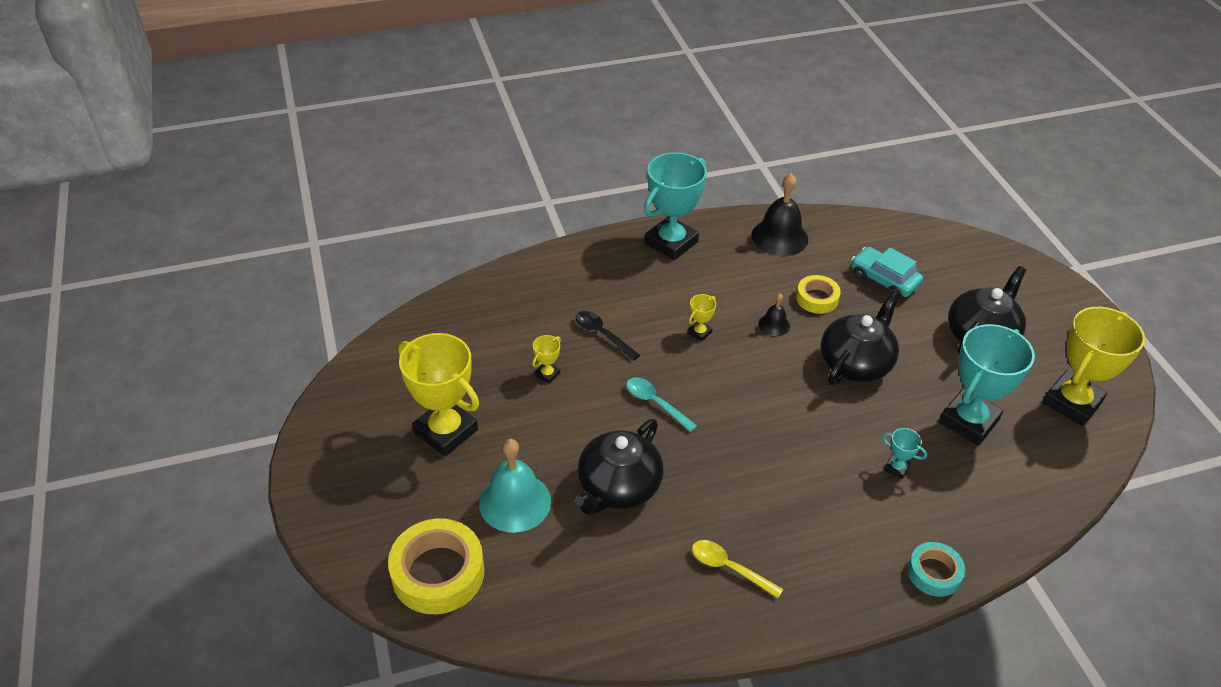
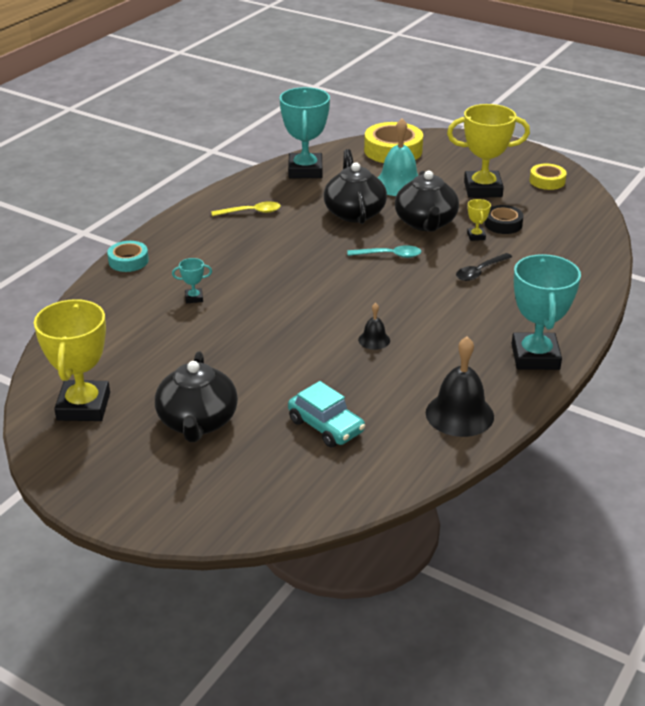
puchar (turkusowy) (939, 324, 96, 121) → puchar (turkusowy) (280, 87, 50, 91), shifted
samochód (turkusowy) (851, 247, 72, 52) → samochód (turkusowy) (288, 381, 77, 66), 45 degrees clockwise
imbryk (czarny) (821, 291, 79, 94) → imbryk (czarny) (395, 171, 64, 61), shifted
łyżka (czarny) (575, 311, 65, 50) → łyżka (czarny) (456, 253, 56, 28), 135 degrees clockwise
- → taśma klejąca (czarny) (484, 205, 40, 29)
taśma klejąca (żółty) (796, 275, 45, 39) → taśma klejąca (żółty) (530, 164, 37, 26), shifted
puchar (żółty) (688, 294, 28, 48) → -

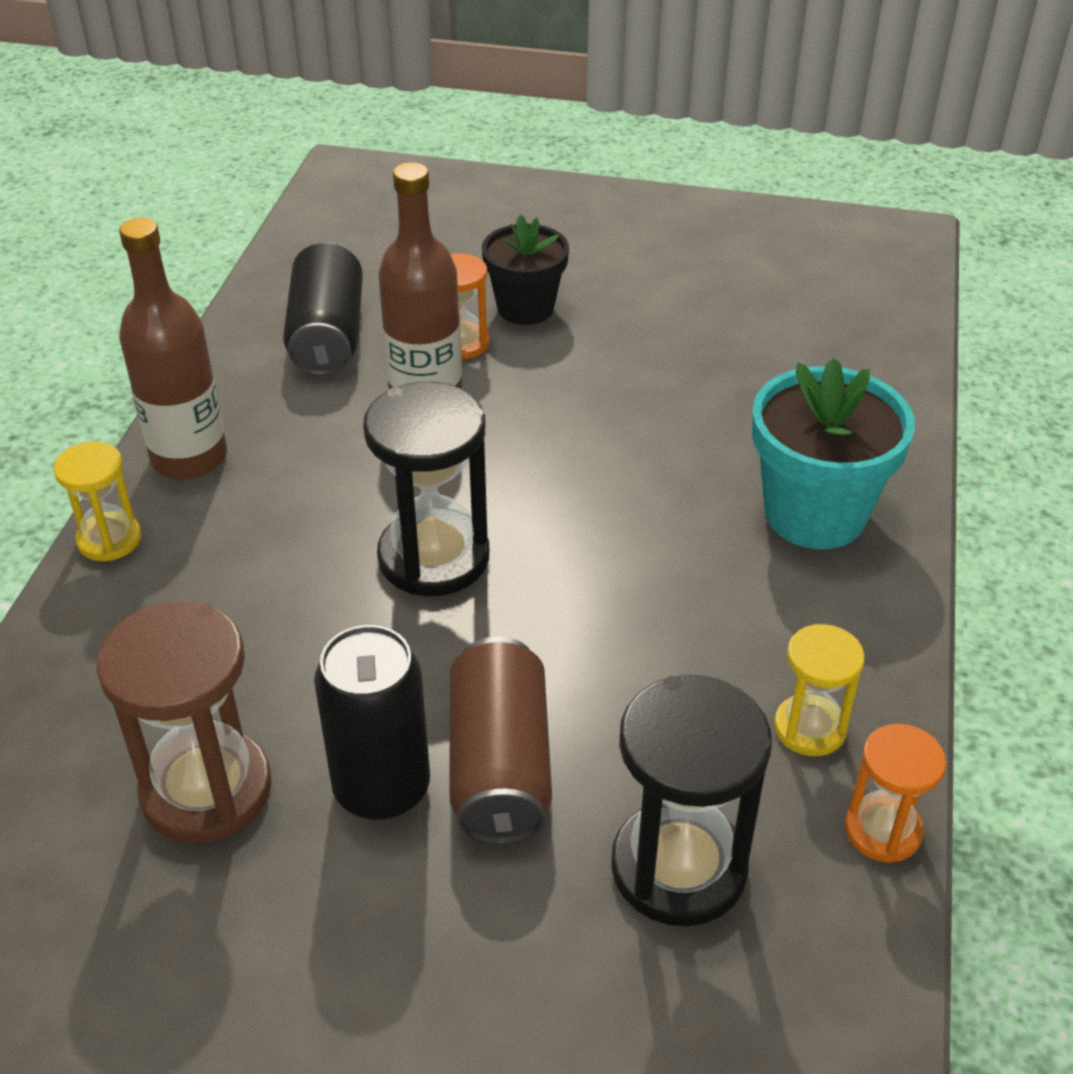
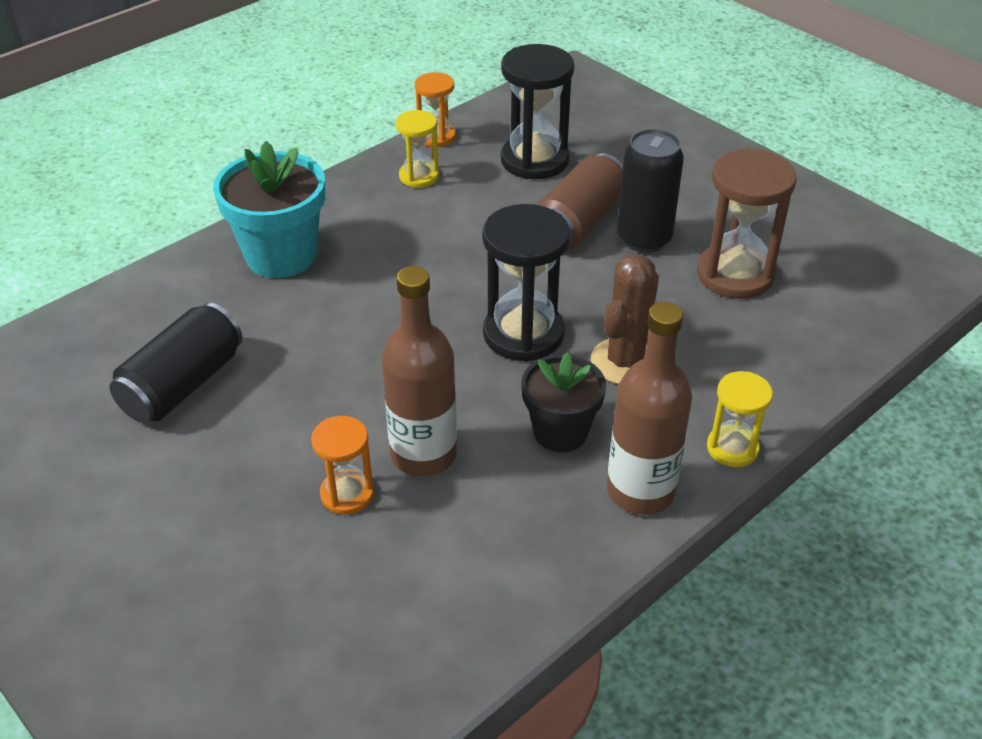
puszka (czarny) (283, 243, 80, 133) → puszka (czarny) (109, 303, 133, 120), shifted
doniczka (czarny) (482, 215, 87, 110) → doniczka (czarny) (521, 352, 85, 100), shifted
- → kaktus (brązowy) (591, 254, 68, 130)

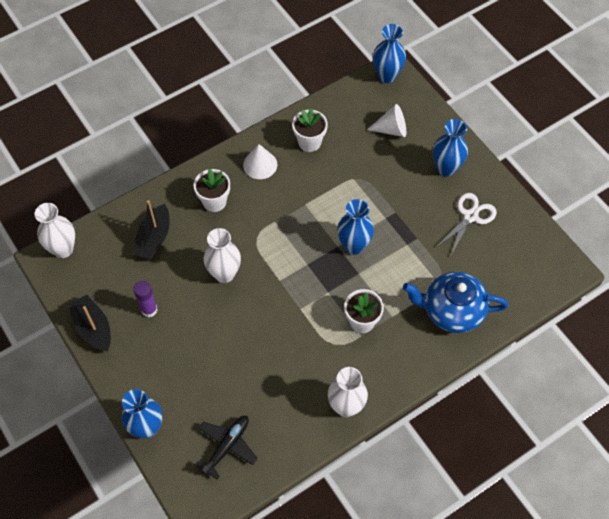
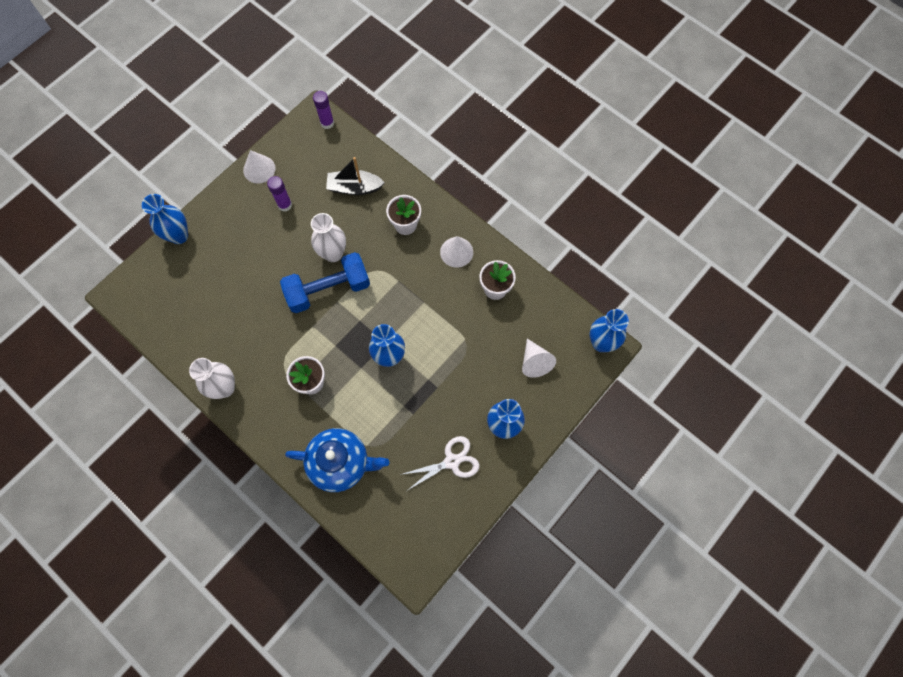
łódka (czarny) (68, 295, 43, 57) → stożek (biały) (243, 150, 33, 34)
- → hantel (niebieski) (280, 252, 90, 61)
imbryk (niebieski) (403, 272, 105, 61) → imbryk (niebieski) (285, 428, 104, 64), 105 degrees clockwise
wazon (biały) (34, 203, 41, 55) → klej w sztyfcie (fioletowy) (313, 91, 21, 38)
nożyczki (biały) (438, 193, 59, 64) → nożyczki (biały) (400, 436, 79, 54), 45 degrees counterclockwise
samolot (czarny) (195, 416, 63, 63) → -

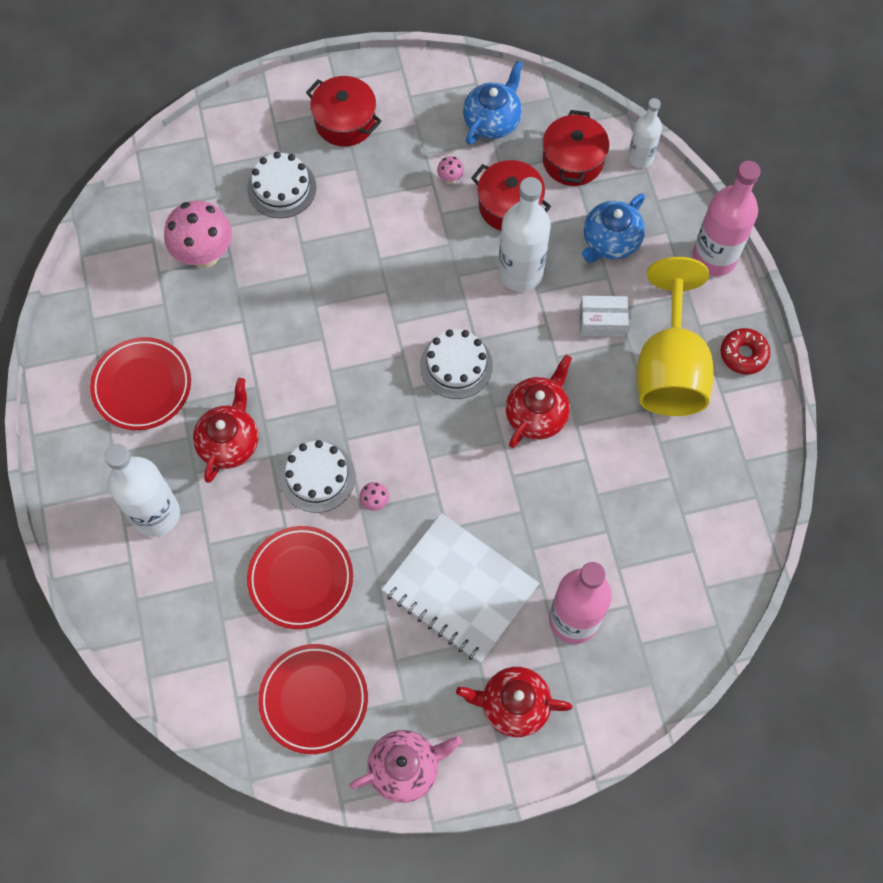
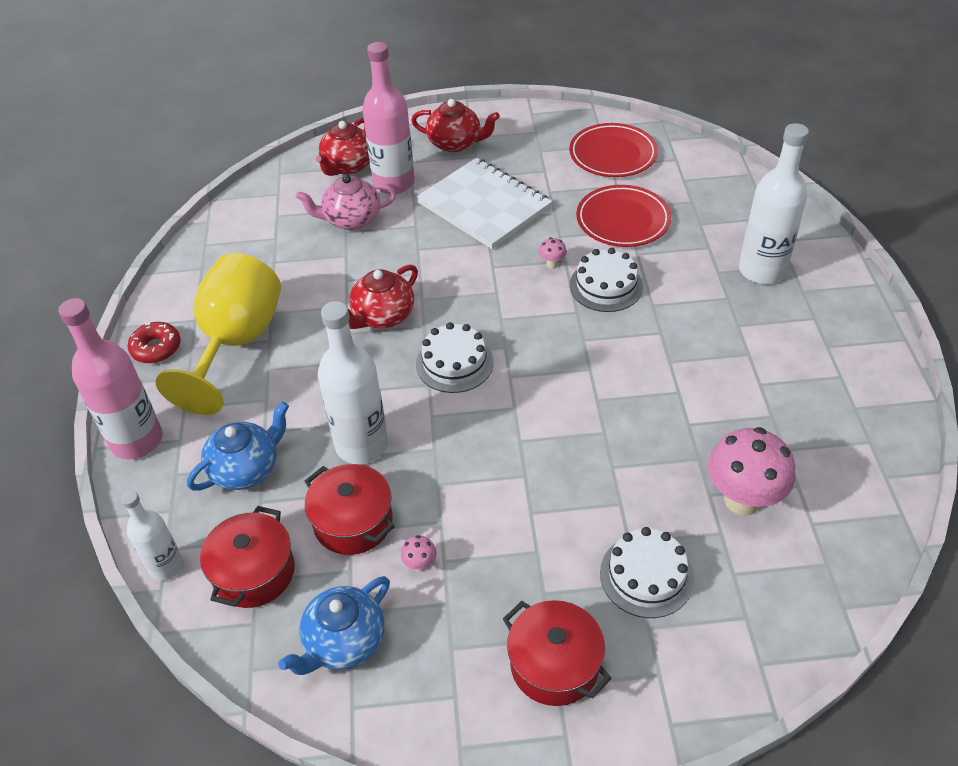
imbryk (różowy) (349, 730, 113, 73) → imbryk (różowy) (296, 174, 100, 56), shifted
imbryk (czerwony) (193, 378, 65, 105) → imbryk (czerwony) (316, 118, 54, 58), shifted
talerz (czerwony) (90, 337, 101, 93) → -
pudełko (biały) (580, 296, 49, 40) → -

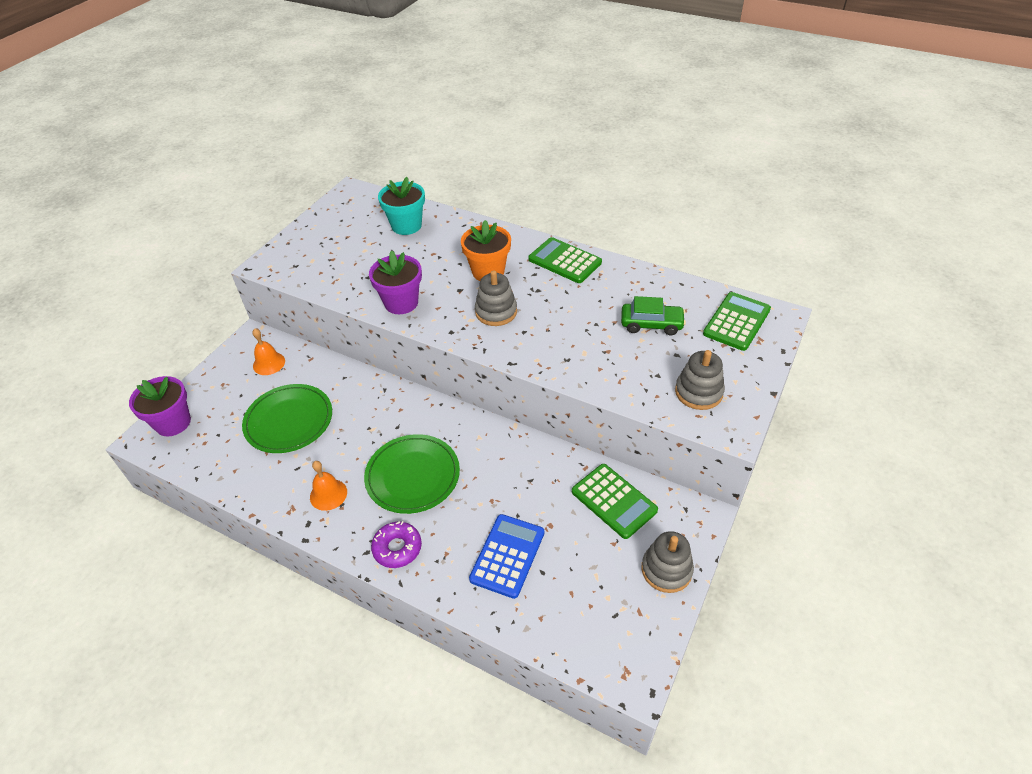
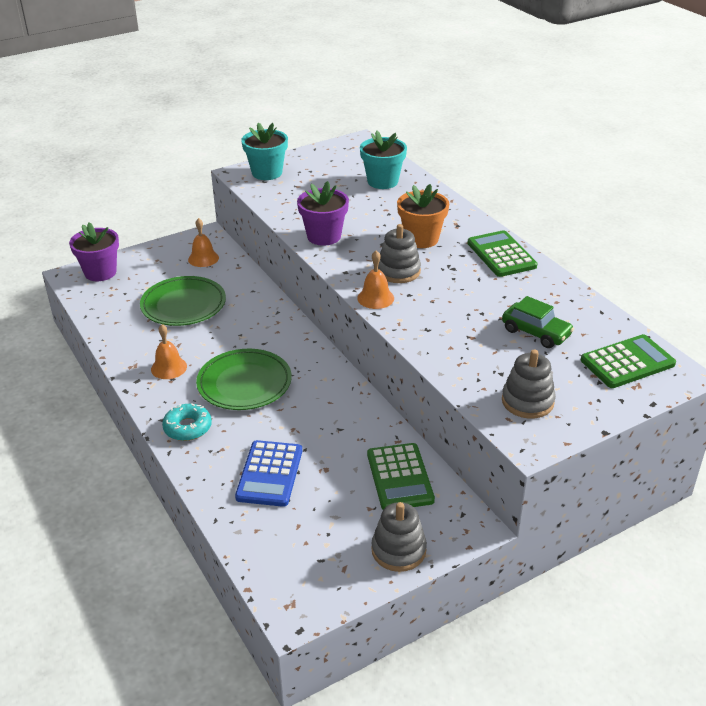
donut (fioletowy) (371, 521, 51, 47) → donut (turkusowy) (162, 403, 50, 38)
kalkulator (niebieski) (469, 514, 75, 85) → kalkulator (niebieski) (235, 440, 67, 67), 135 degrees clockwise
- → doniczka (turkusowy) (241, 123, 47, 57)
- → dzwonek (pomarańczowy) (357, 250, 37, 59)

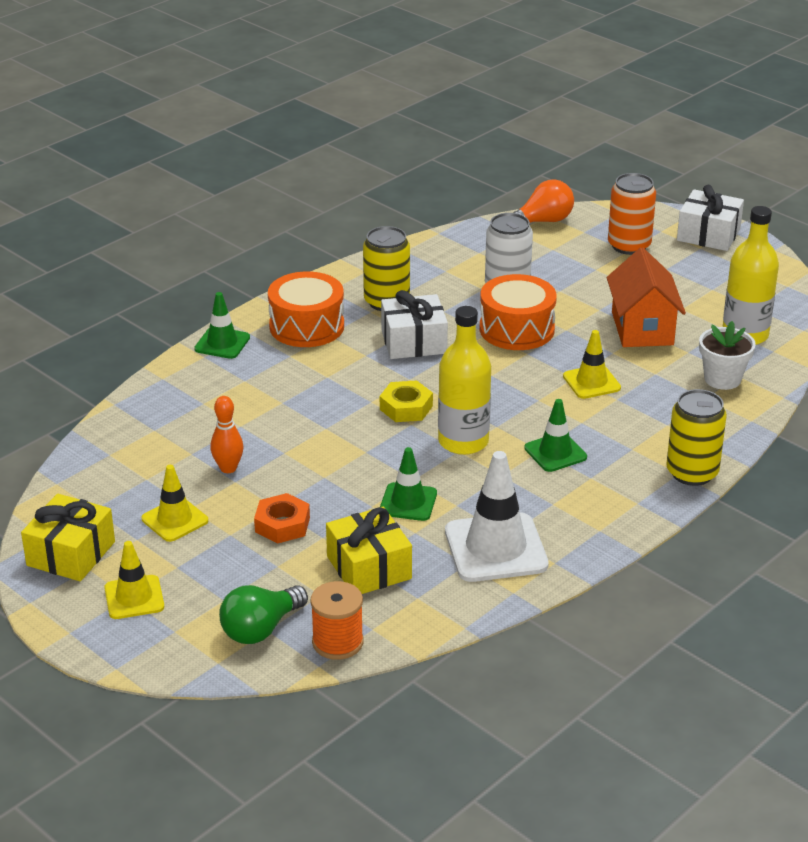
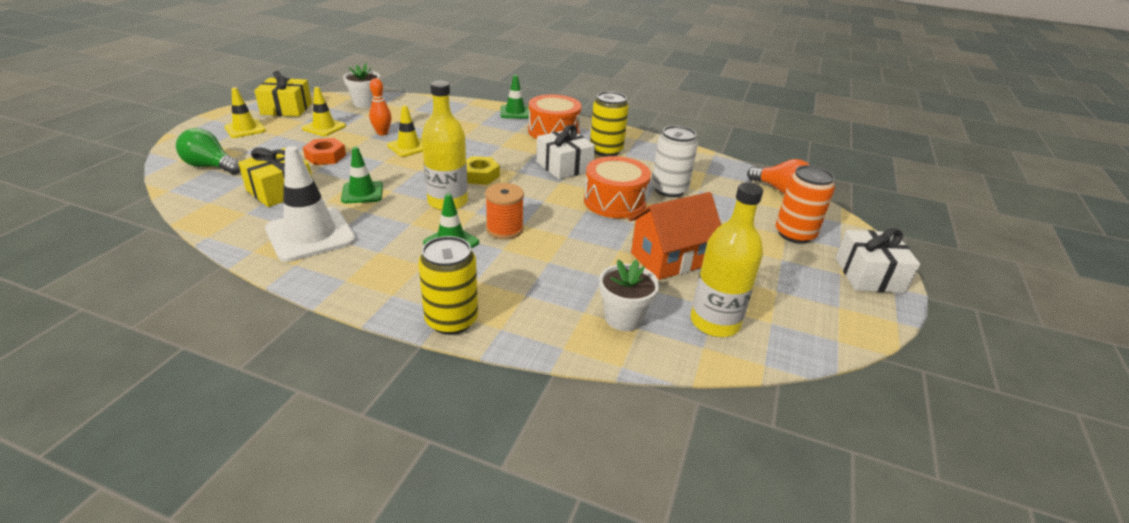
- → doniczka (biały) (343, 63, 37, 45)
pachołek (żółty) (563, 330, 58, 69) → pachołek (żółty) (387, 105, 36, 52), shifted
szpulka (pomarańczowy) (310, 581, 54, 79) → szpulka (pomarańczowy) (485, 183, 39, 56), shifted

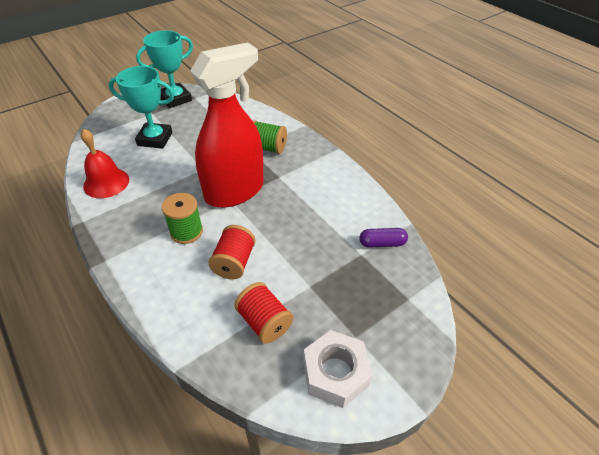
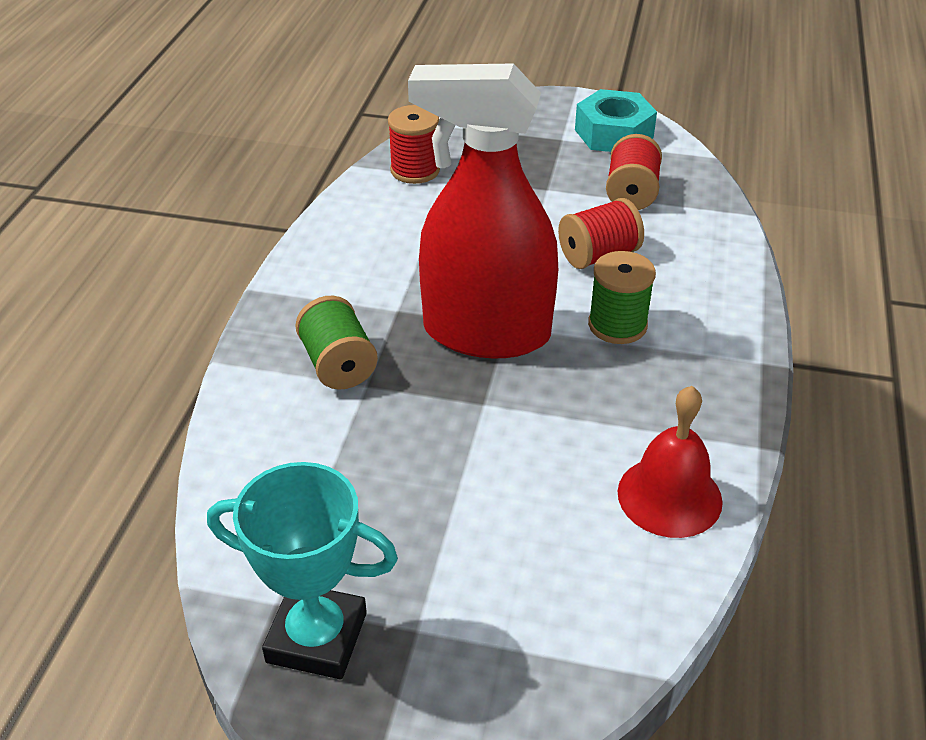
kapsułka (fioletowy) (359, 228, 49, 20) → szpulka (czerwony) (388, 105, 52, 79)
nakrętka (biały) (303, 330, 70, 78) → nakrętka (turkusowy) (575, 89, 82, 63)
puchar (turkusowy) (109, 66, 65, 83) → -

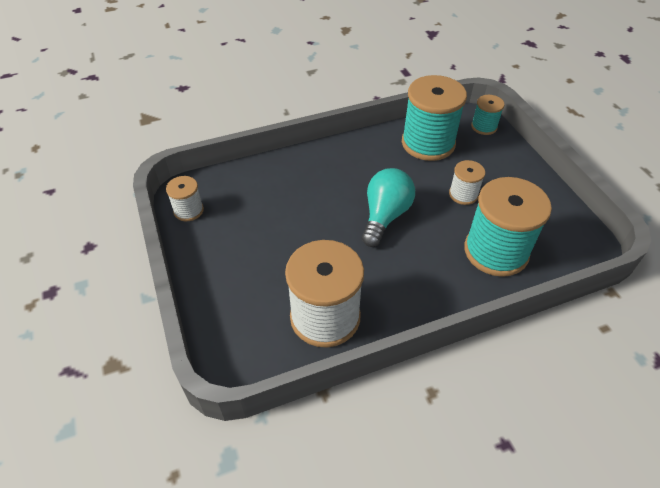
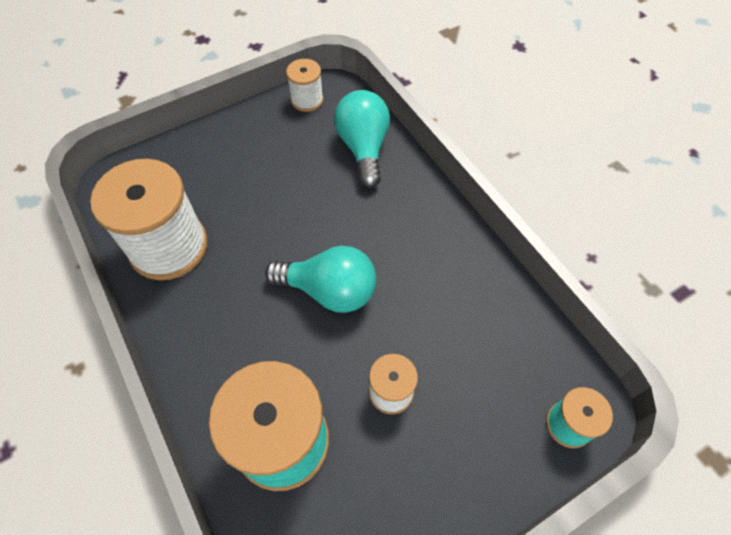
- → żarówka (turkusowy) (334, 90, 56, 98)
szpulka (turkusowy) (402, 75, 65, 86) → -

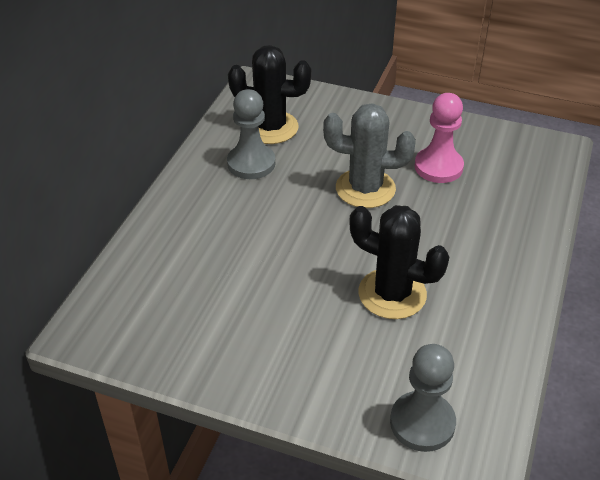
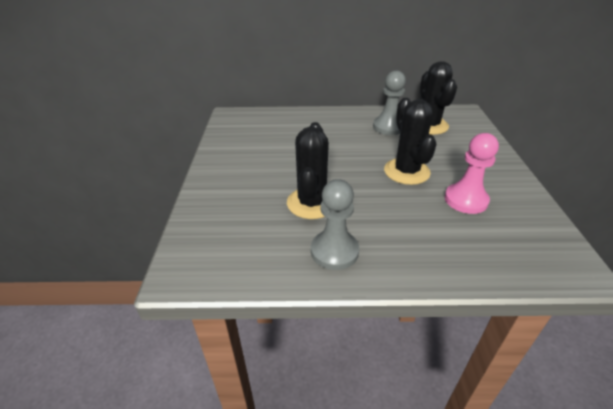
pionek (szary) (390, 344, 66, 108) → pionek (szary) (311, 179, 48, 91), shifted
kaktus (szary) (323, 103, 93, 105) → kaktus (czarny) (384, 98, 52, 87)

